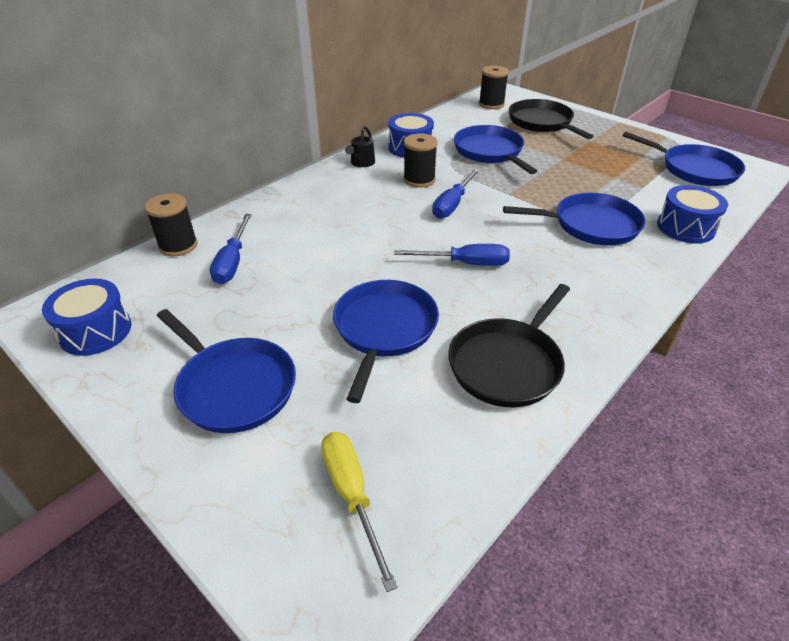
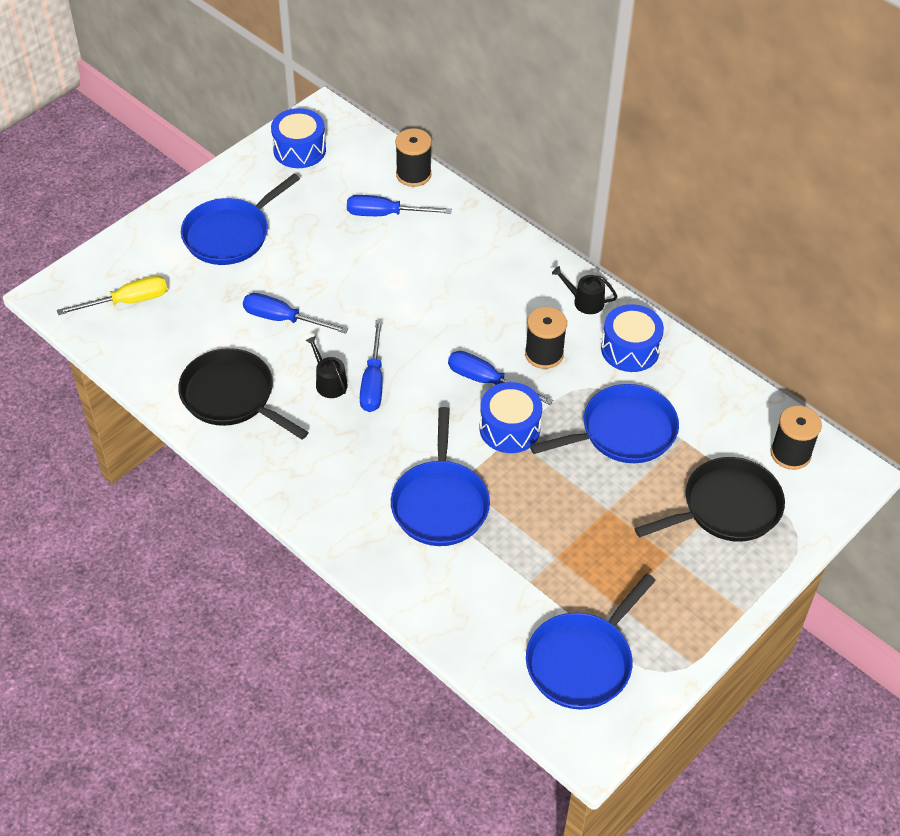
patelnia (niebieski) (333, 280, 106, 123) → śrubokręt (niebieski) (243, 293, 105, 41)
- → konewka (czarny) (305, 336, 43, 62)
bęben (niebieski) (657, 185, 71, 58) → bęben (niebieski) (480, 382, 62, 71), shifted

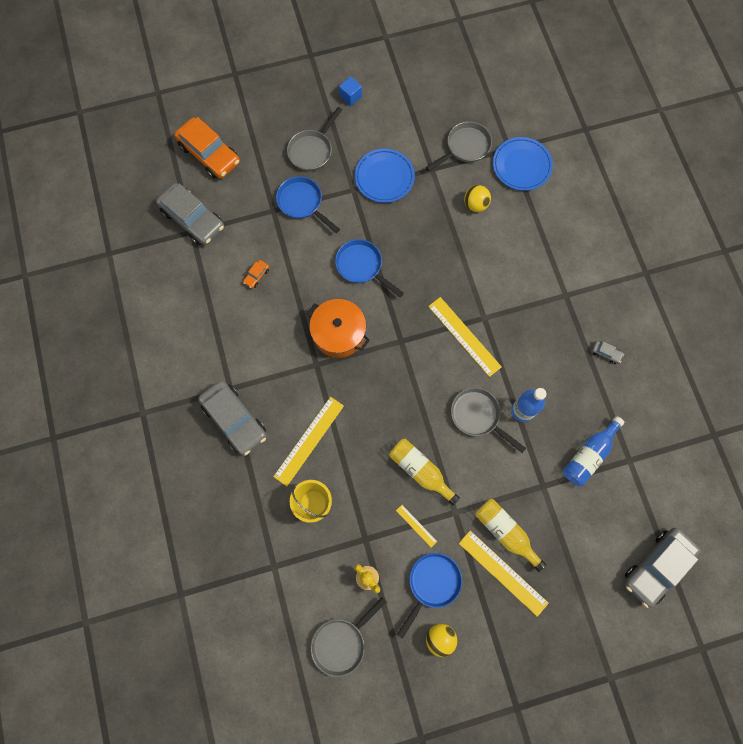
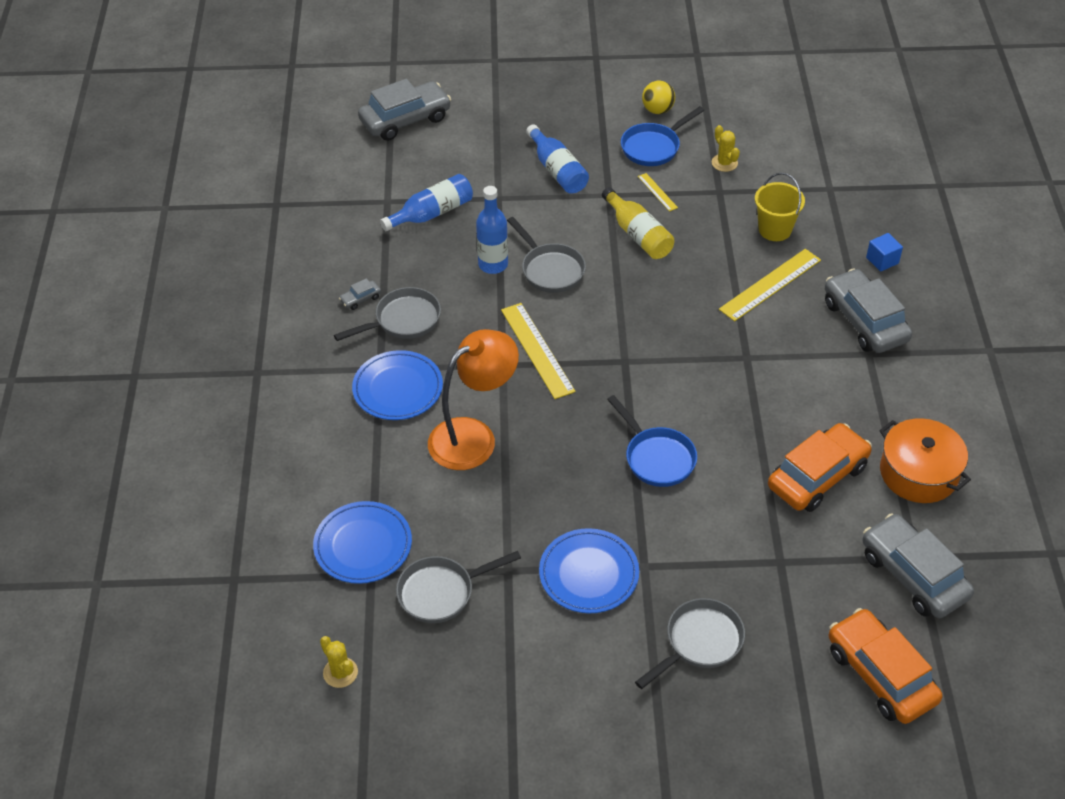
- → kaktus (żółty) (320, 636, 38, 52)
patelnia (szary) (311, 597, 76, 80) → patelnia (szary) (334, 287, 107, 54), shifted
samochód (szary) (592, 341, 32, 23) → samochód (szary) (339, 278, 42, 32), 75 degrees counterclockwise
- → talerz (niebieski) (352, 350, 91, 70)
- → lampka (pomarańczowy) (428, 329, 91, 141)
butelka (żółty) (476, 499, 70, 73) → butelka (niebieski) (526, 124, 63, 70)
samochód (pomarańczowy) (243, 260, 26, 28) → samochód (pomarańczowy) (768, 423, 104, 89), x2.44
sześcian (niebieski) (339, 76, 23, 30) → sześcian (niebieski) (866, 233, 37, 39), shifted
garnek (pomarańczowy) (307, 299, 63, 59) → garnek (pomarańczowy) (879, 418, 92, 85), shifted
patelnia (niebieski) (276, 176, 64, 57) → -
linijka (żółty) (459, 531, 90, 86) → -
piłka (żółty) (464, 185, 27, 27) → -

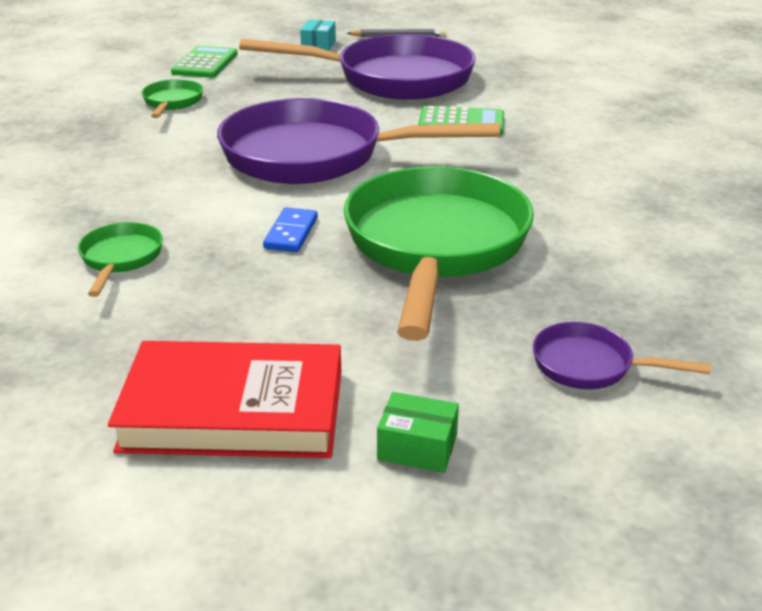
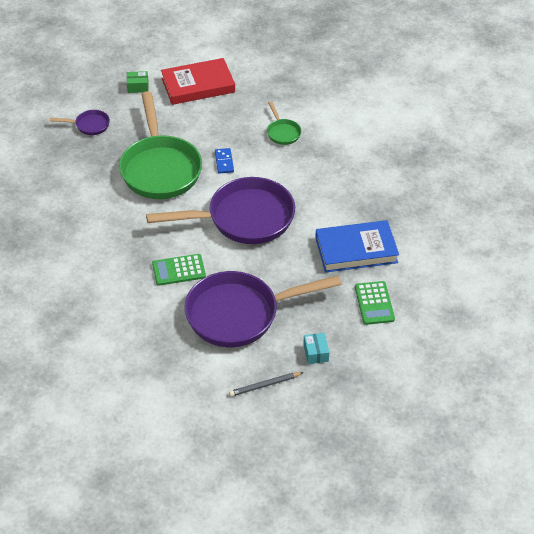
patelnia (zielony) (141, 79, 62, 39) → książka (niebieski) (315, 220, 84, 53)

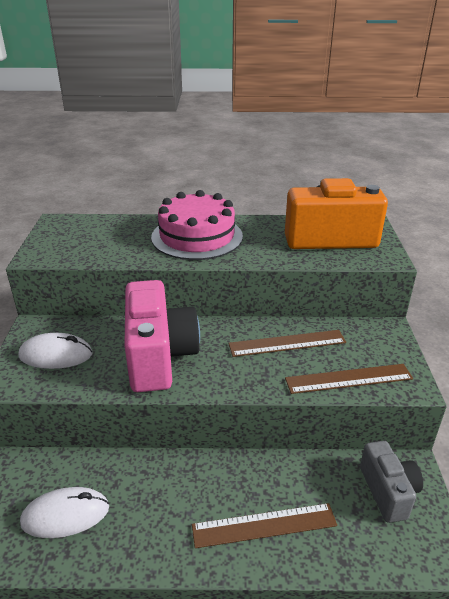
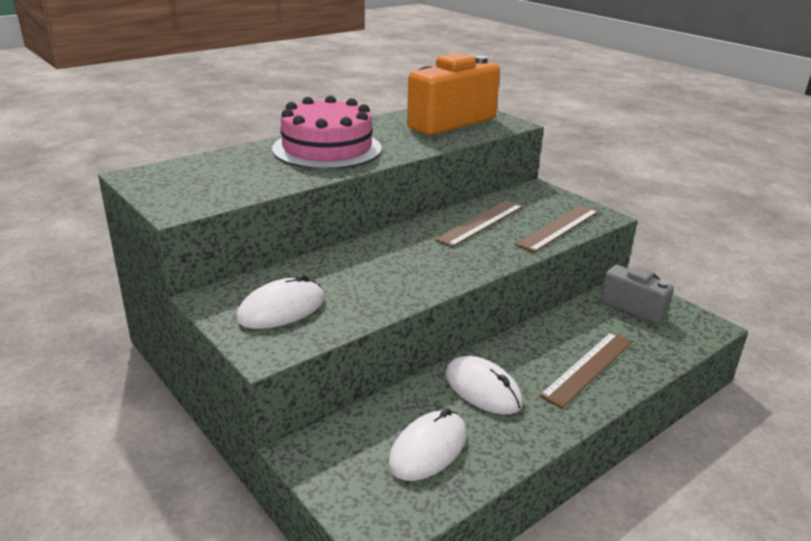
- → myszka (biały) (445, 356, 78, 59)
aparat fotograficzny (różowy) (124, 280, 76, 112) → -

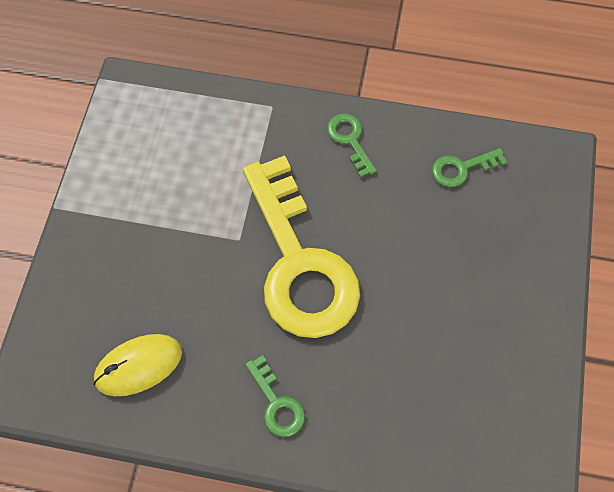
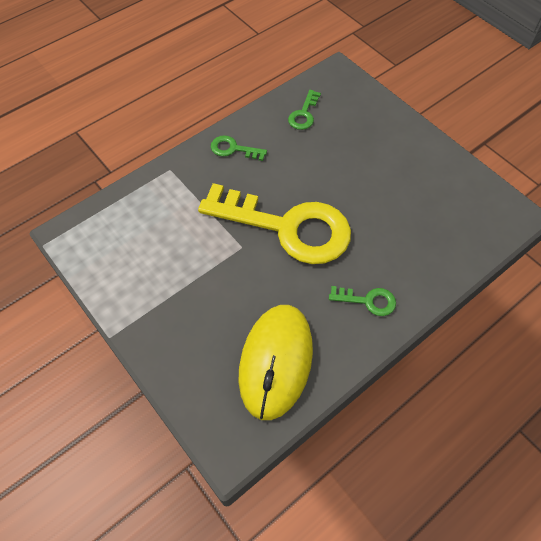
myszka (żółty) (93, 334, 89, 62) → myszka (żółty) (238, 305, 75, 115), x1.60

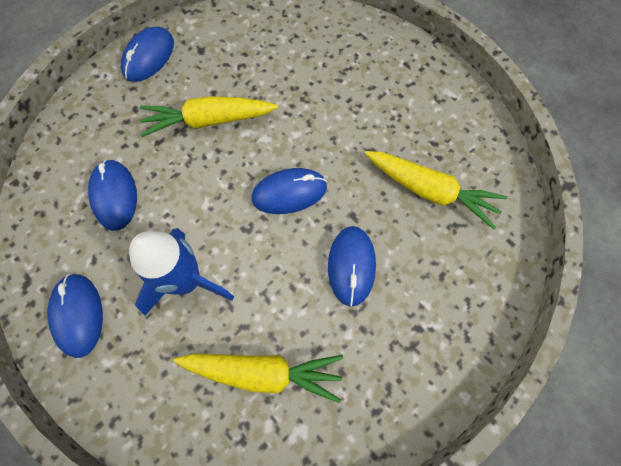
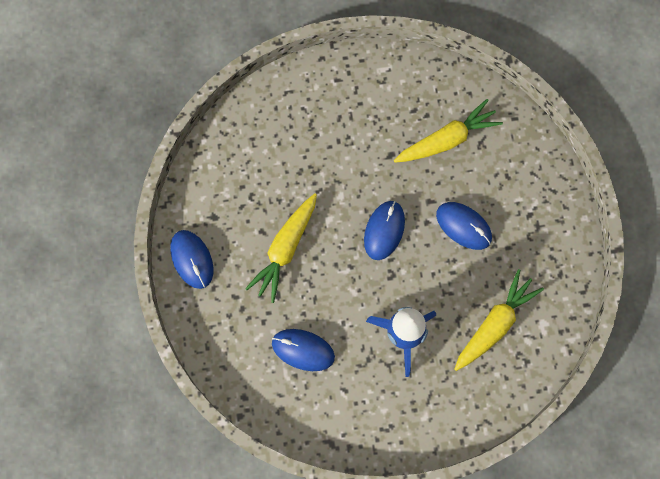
myszka (niebieski) (48, 274, 55, 84) → -

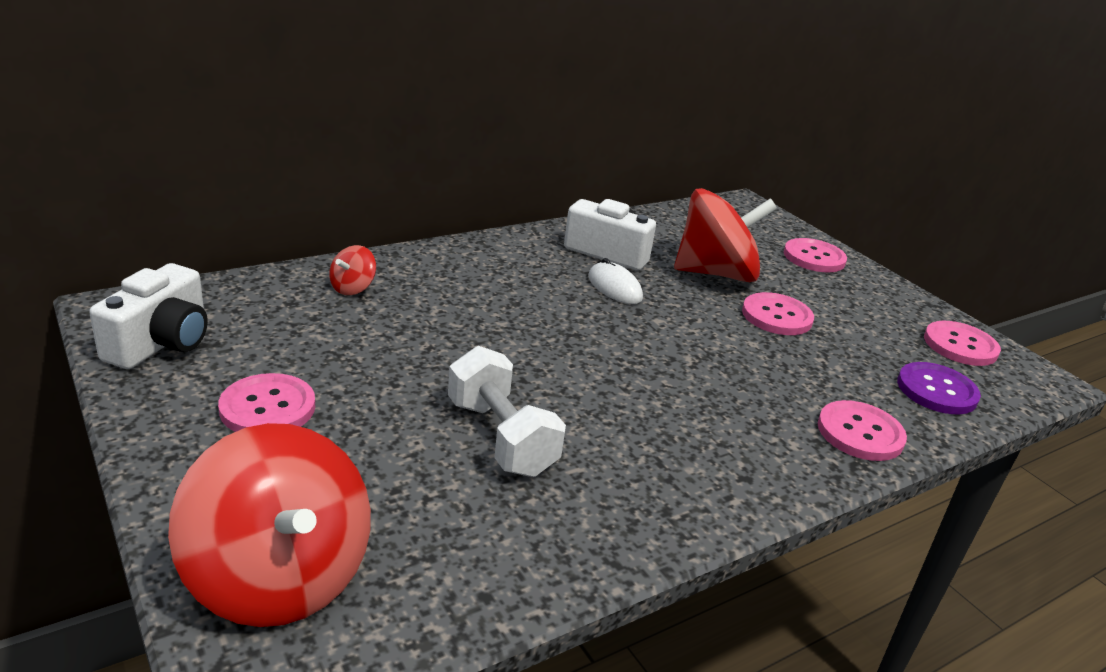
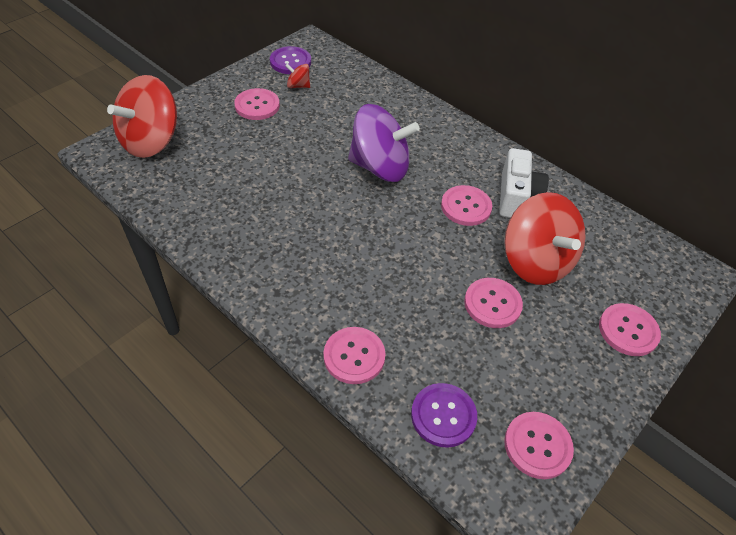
aparat fotograficzny (biały) (89, 263, 119, 106) → guzik (fioletowy) (270, 46, 41, 28)
bączek (czerwony) (329, 245, 47, 50) → bączek (czerwony) (285, 63, 25, 25), shifted
- → bączek (fioletowy) (348, 104, 72, 78)
myszka (biały) (588, 258, 55, 46) → guzik (różowy) (441, 185, 51, 41)
hantel (biały) (448, 346, 118, 131) → -

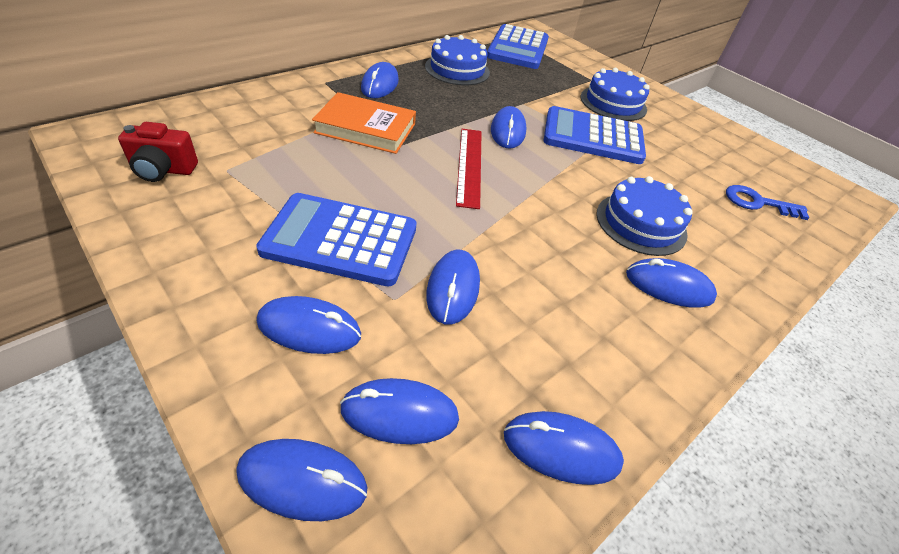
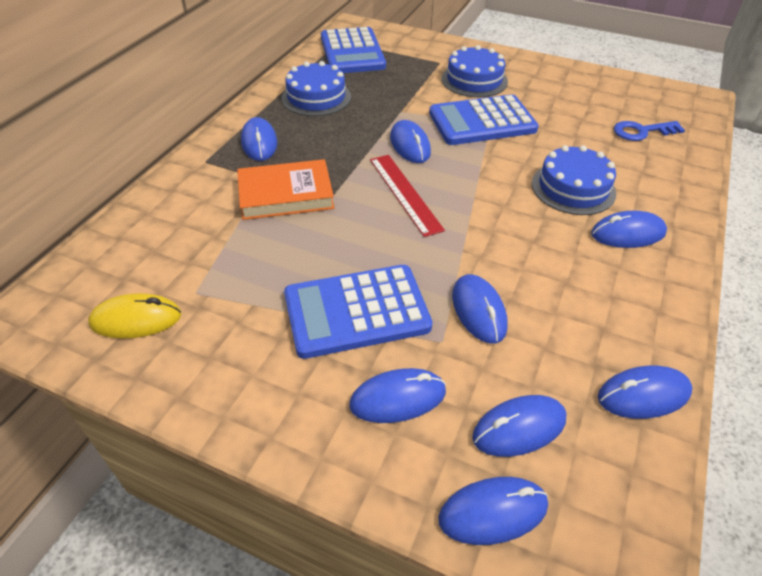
aparat fotograficzny (czerwony) (118, 122, 80, 60) → myszka (żółty) (88, 293, 94, 46)

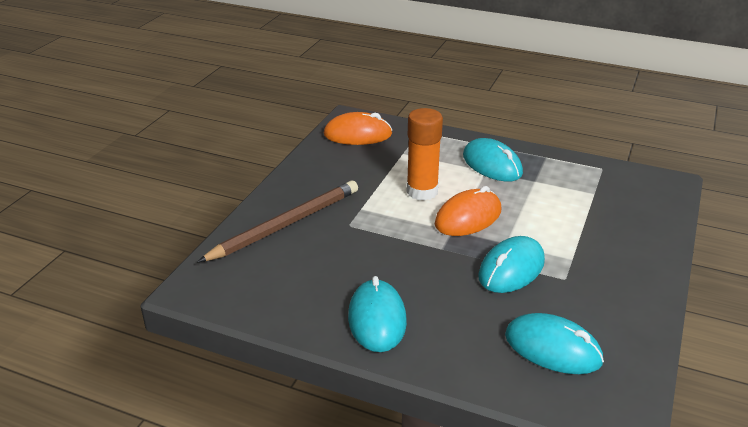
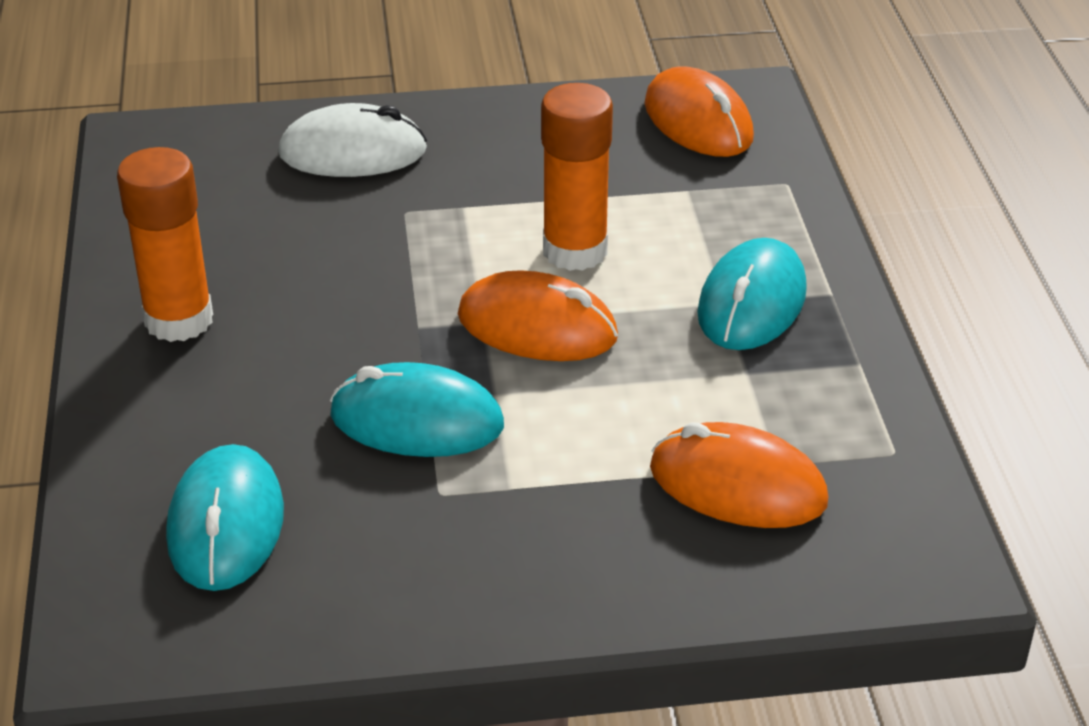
myszka (turkusowy) (348, 276, 59, 76) → klej w sztyfcie (pomarańczowy) (117, 147, 96, 195)
ołówek (brązowy) (198, 181, 160, 81) → myszka (biały) (278, 103, 149, 74)
- → myszka (pomarańczowy) (650, 422, 178, 106)

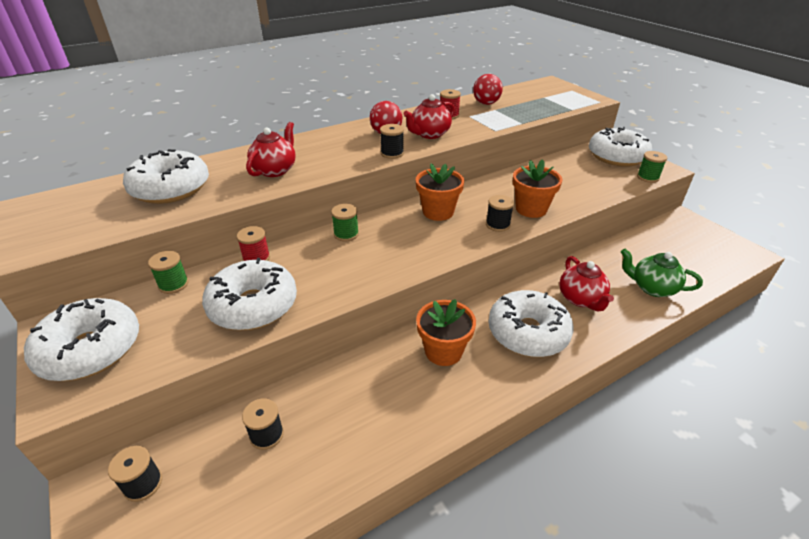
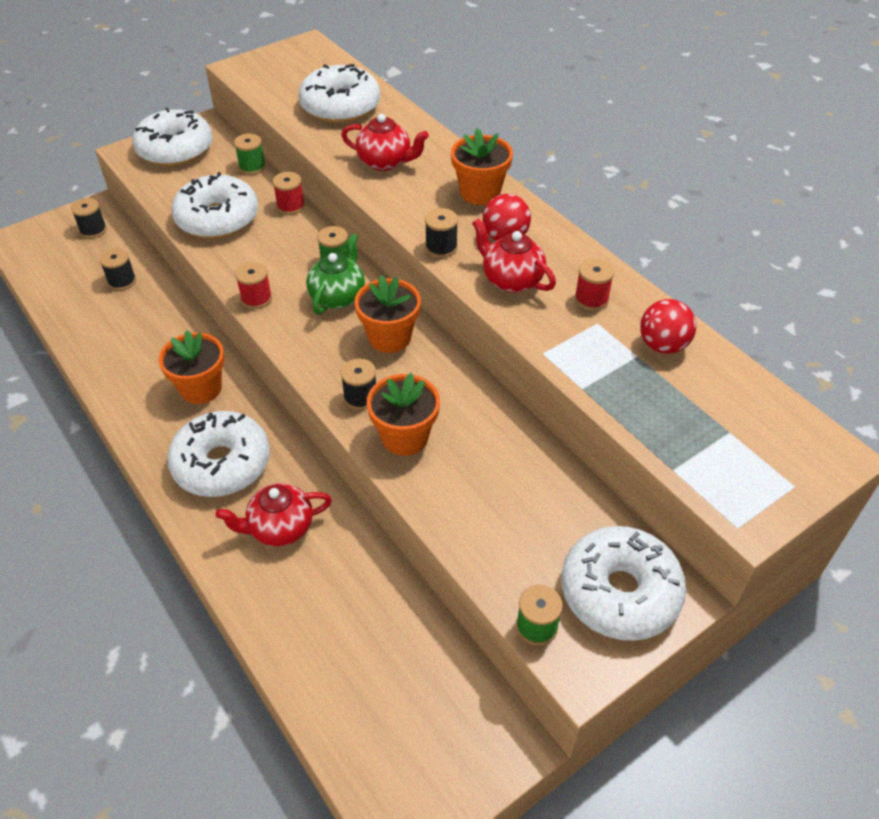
- → szpulka (czerwony) (235, 262, 37, 47)
imbryk (zielony) (621, 249, 82, 48) → imbryk (zielony) (306, 234, 59, 81), shifted
- → doniczka (pomarańczowy) (451, 128, 62, 77)

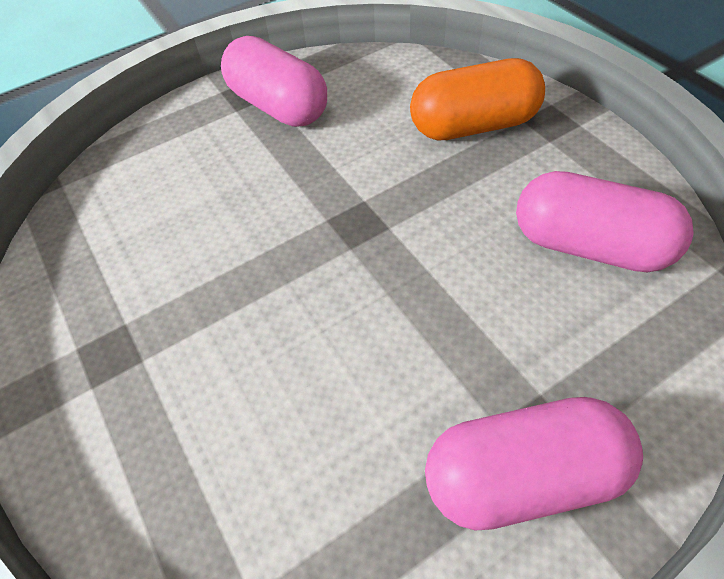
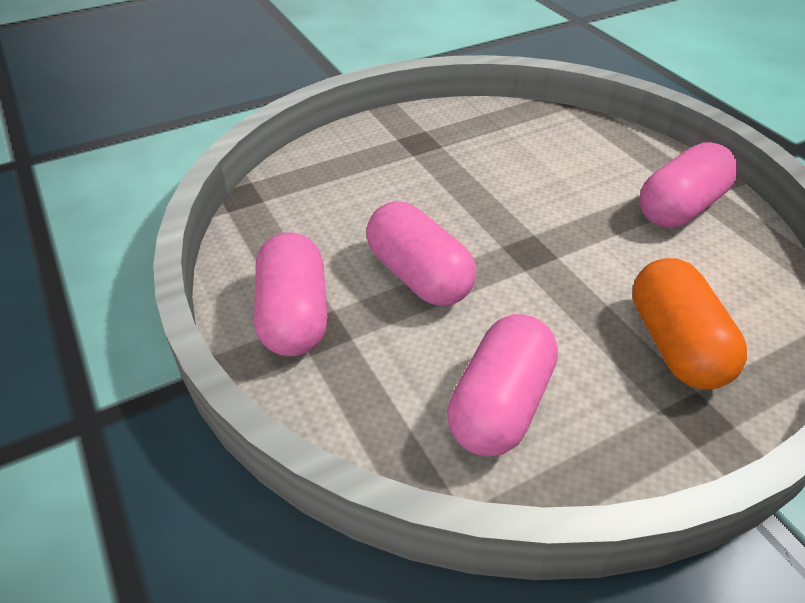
- → kapsułka (różowy) (366, 201, 110, 105)

